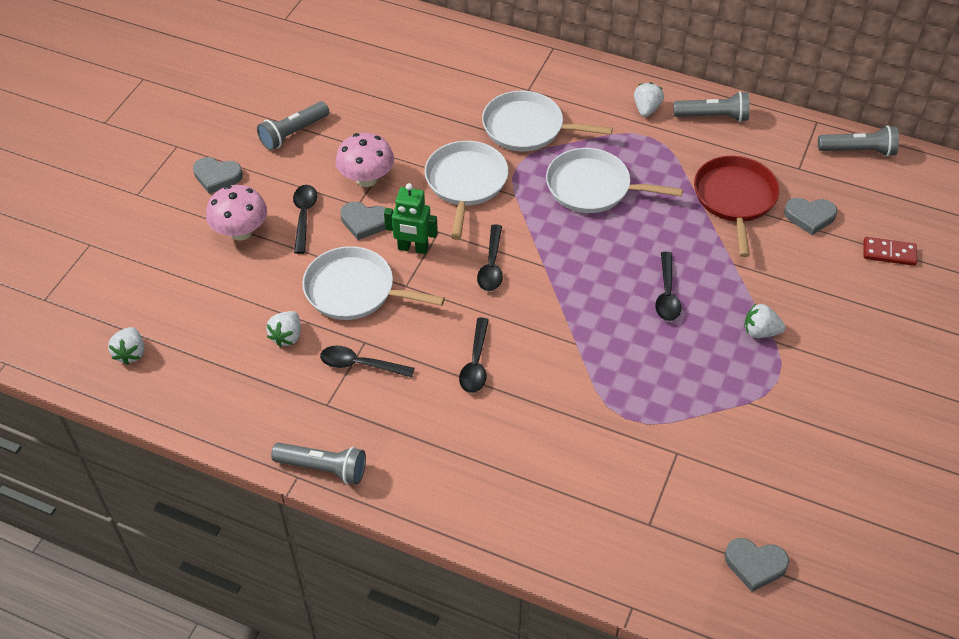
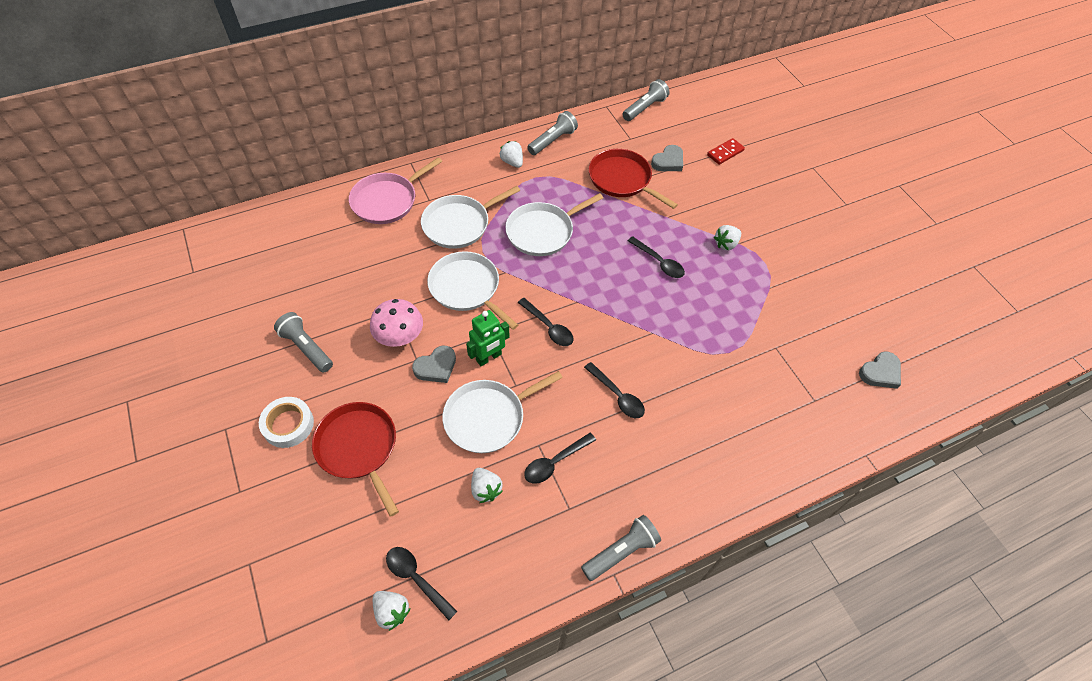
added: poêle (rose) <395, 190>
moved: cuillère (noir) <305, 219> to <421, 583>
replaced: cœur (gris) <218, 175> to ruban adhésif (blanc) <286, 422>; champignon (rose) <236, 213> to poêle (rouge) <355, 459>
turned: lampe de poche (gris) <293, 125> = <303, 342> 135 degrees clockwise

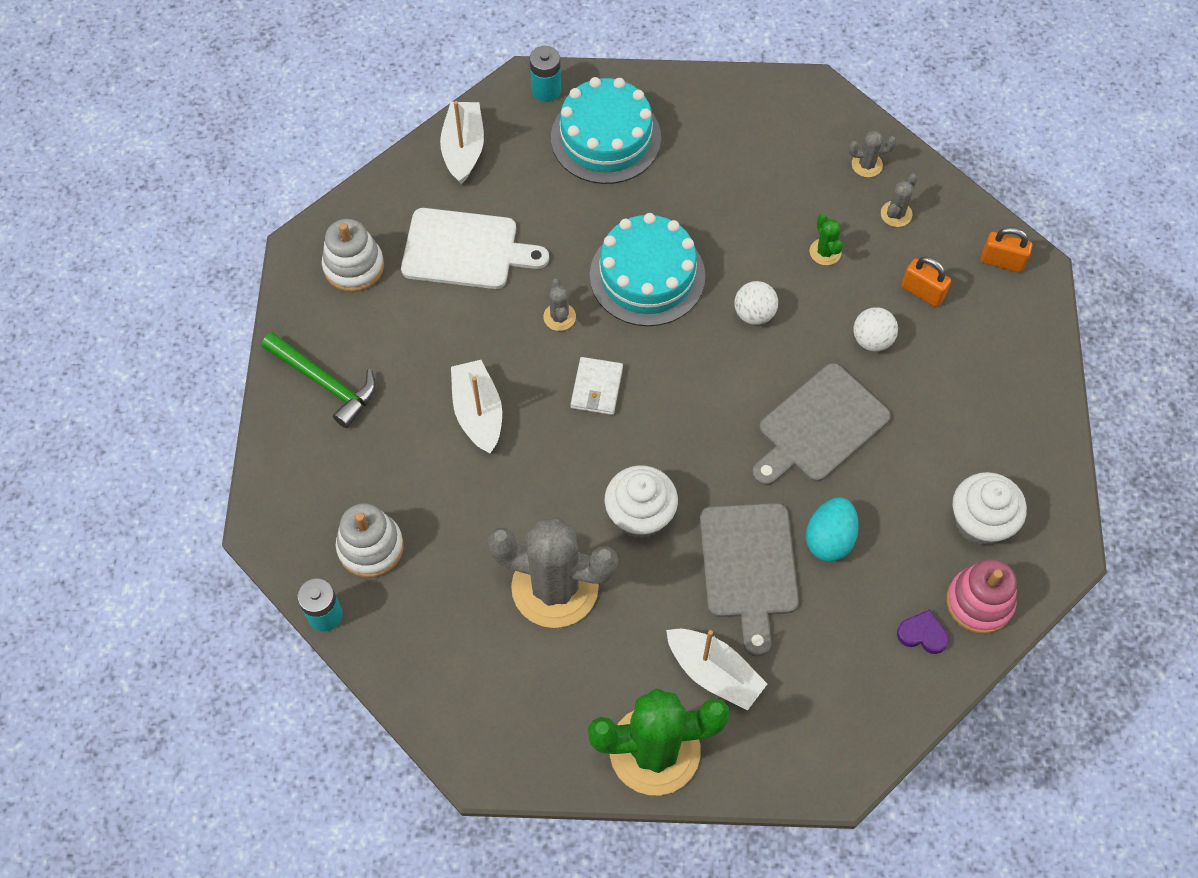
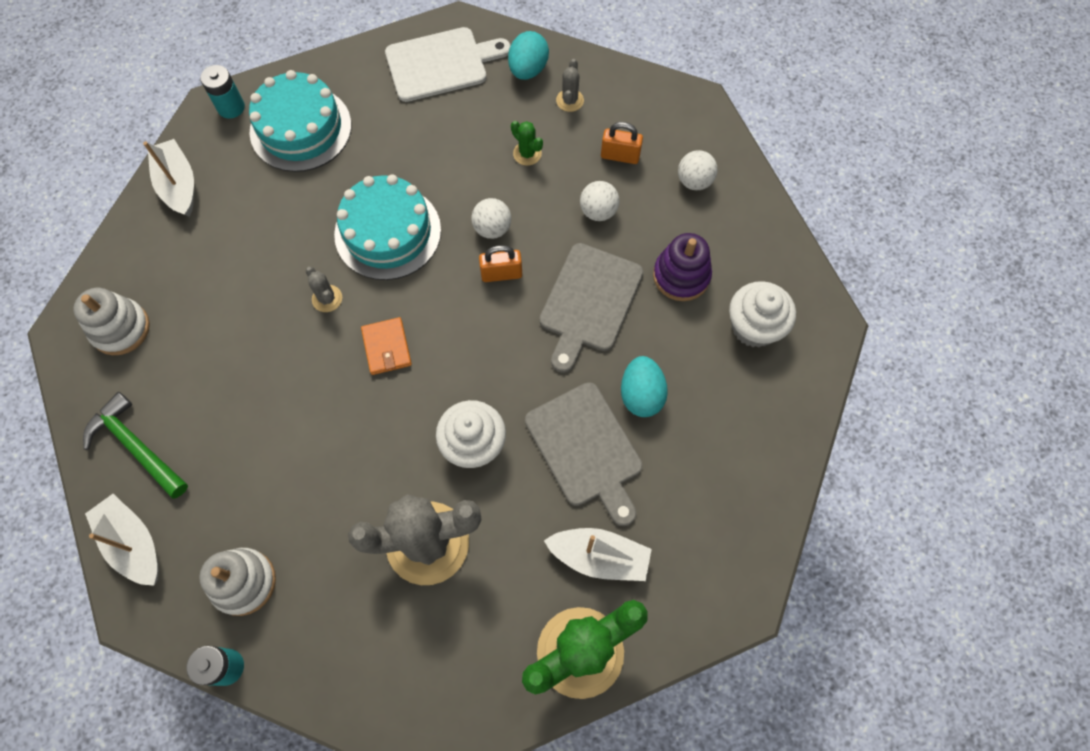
removed: cœur (violet) <923, 631>; jouet à empiler (rose) <981, 596>
added: jouet à empiler (violet) <682, 267>; balle (blanc) <697, 170>
moved: bateau (blanc) <476, 407> to <122, 540>; planche à découper (blanc) <475, 248> to <447, 64>; cadenas (orange) <1006, 249> to <500, 263>
replaced: cactus (gris) <872, 154> to œuf (turquoise) <528, 55>
recoloured: portefeuille (blanc) <597, 386> to portefeuille (orange) <386, 346>
turned: marteau (vert) <319, 380> = <135, 445> 150 degrees counterclockwise

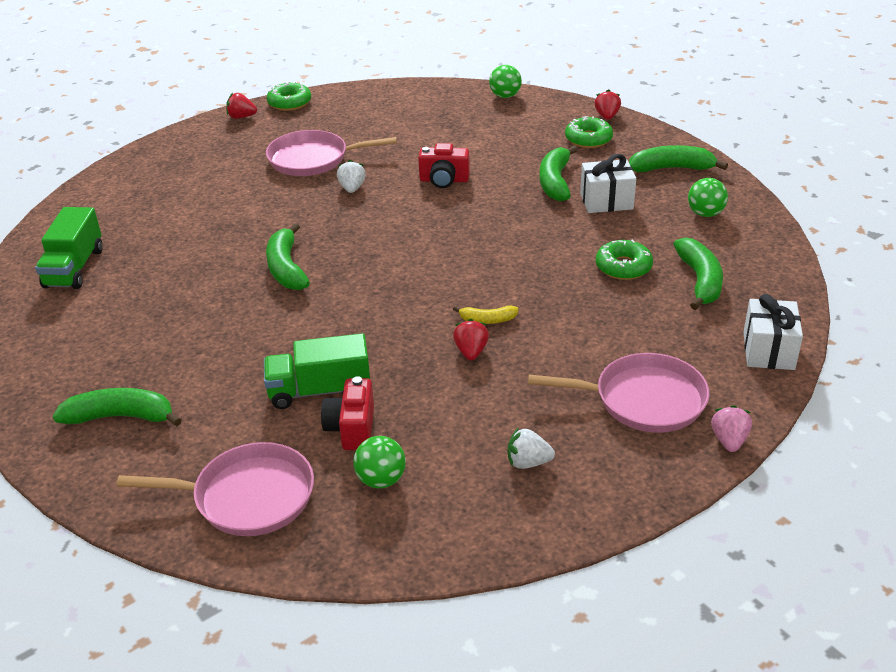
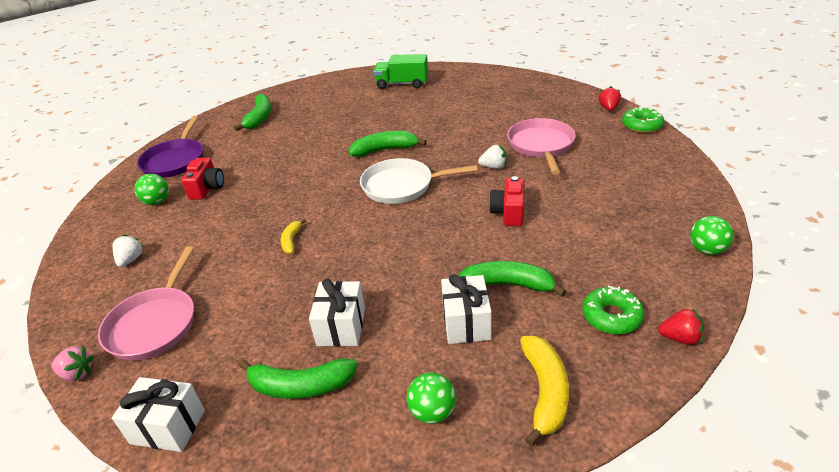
removed: camion (vert) <317, 371>; fraise (rouge) <471, 339>
added: poêle (blanc) <419, 181>
replaced: beignet (vert) <624, 260> to cadeau (blanc) <337, 312>
recoloured: poêle (rose) <215, 489> to poêle (violet) <170, 147>; banane (vert) <678, 158> to banane (jaune) <544, 391>
turned: appareil photo (rouge) <347, 413> = <202, 179> 90 degrees clockwise

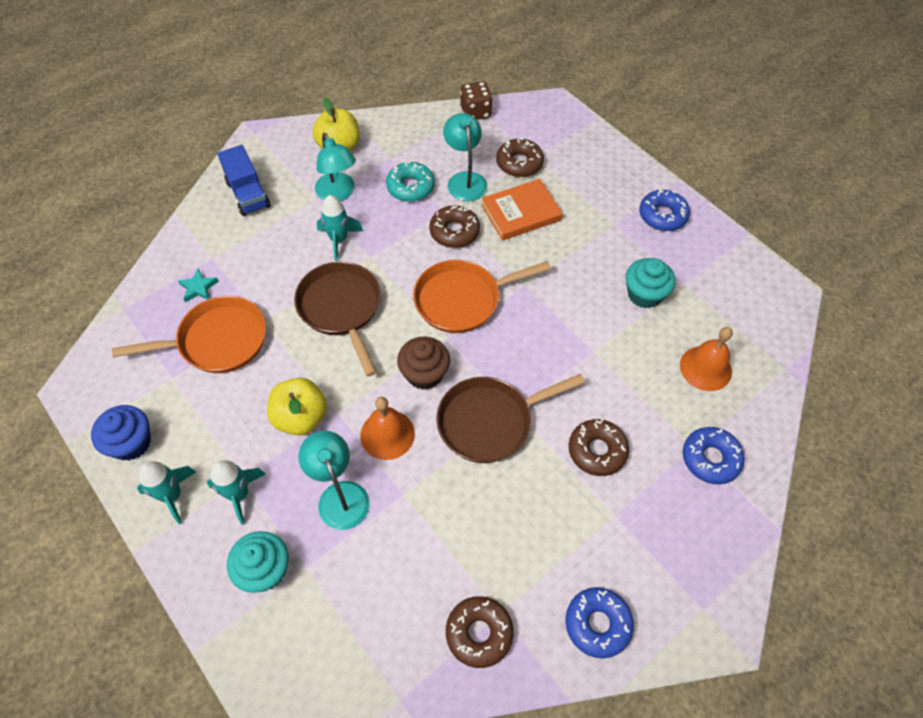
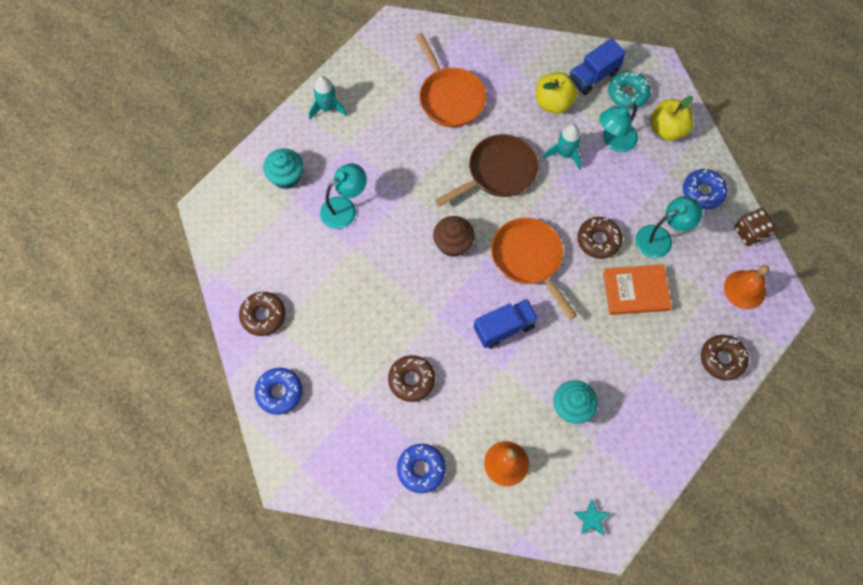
removed: muffin (bleu) <121, 433>; fusée (turquoise) <236, 492>; poêle (marron) <510, 418>
added: camion (bleu) <506, 324>
moved: pomme (jaune) <297, 406> to <557, 93>; étoile (turquoise) <198, 285> to <591, 517>; beignet (turquoise) <410, 181> to <629, 90>; beignet (bleu) <664, 210> to <705, 189>; beignet (marron) <520, 157> to <725, 358>; cloche (orange) <387, 428> to <746, 287>
turned: livre (orange) <522, 210> = <637, 289> 60 degrees counterclockwise

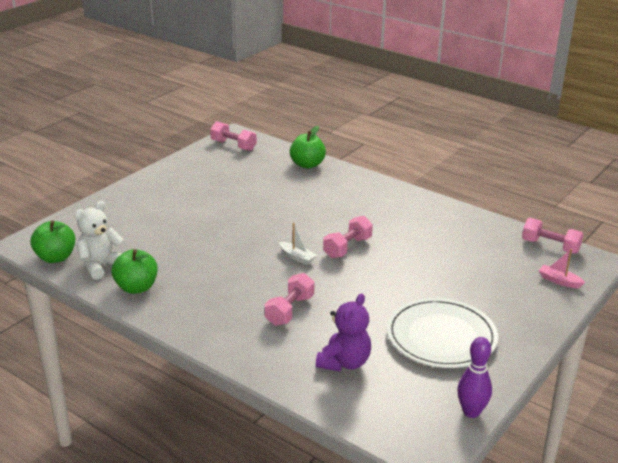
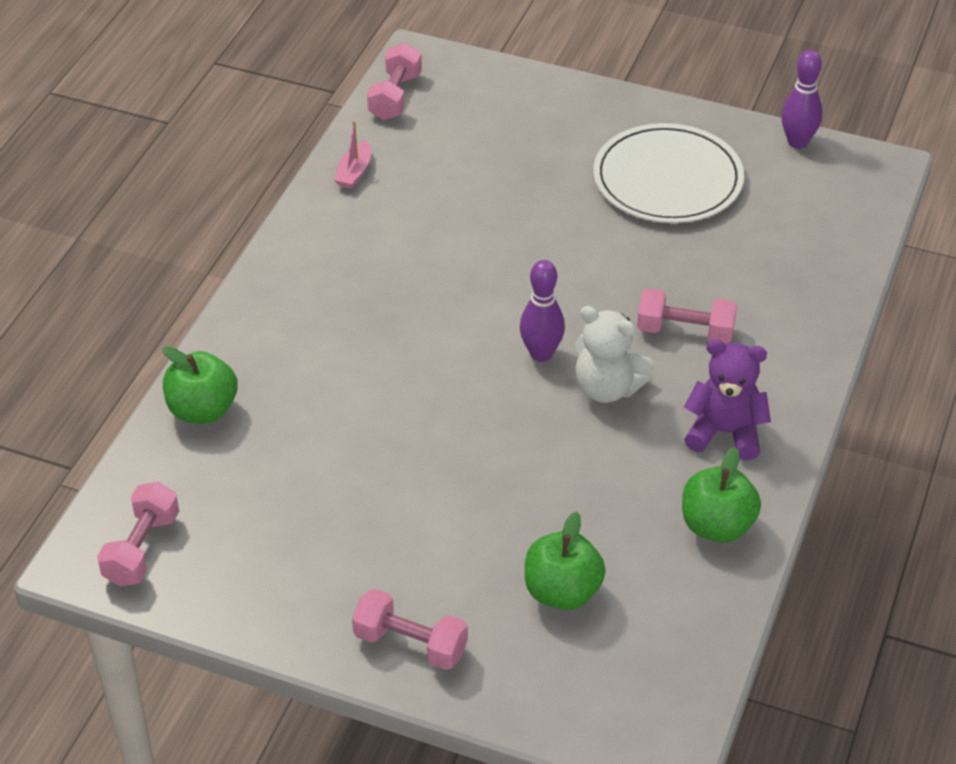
moved: bateau (rose) <562, 268> to <352, 155>; haltère (rose) <348, 237> to <410, 629>; pomme (vert) <53, 241> to <565, 560>; ours en peluche (blanc) <99, 240> to <614, 354>; ours en peluche (violet) <343, 332> to <727, 399>
replaced: bateau (blanc) <298, 244> to quille (violet) <542, 311>

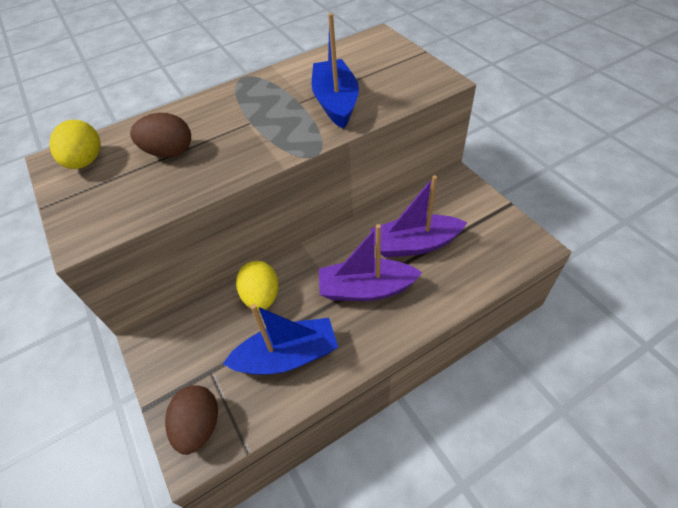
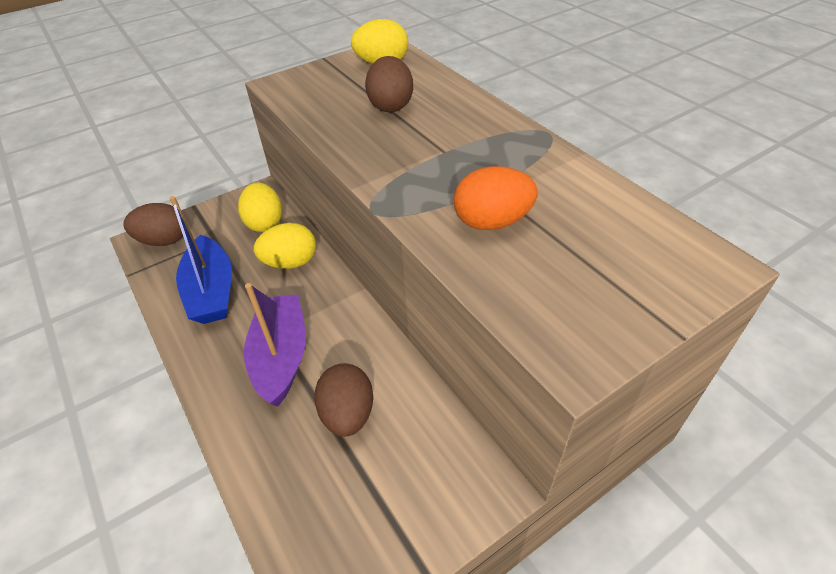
added: œuf (jaune) <260, 207>
replaced: bateau (violet) <419, 216> to œuf (marron) <344, 400>; bateau (bleu) <335, 71> to œuf (orange) <496, 198>

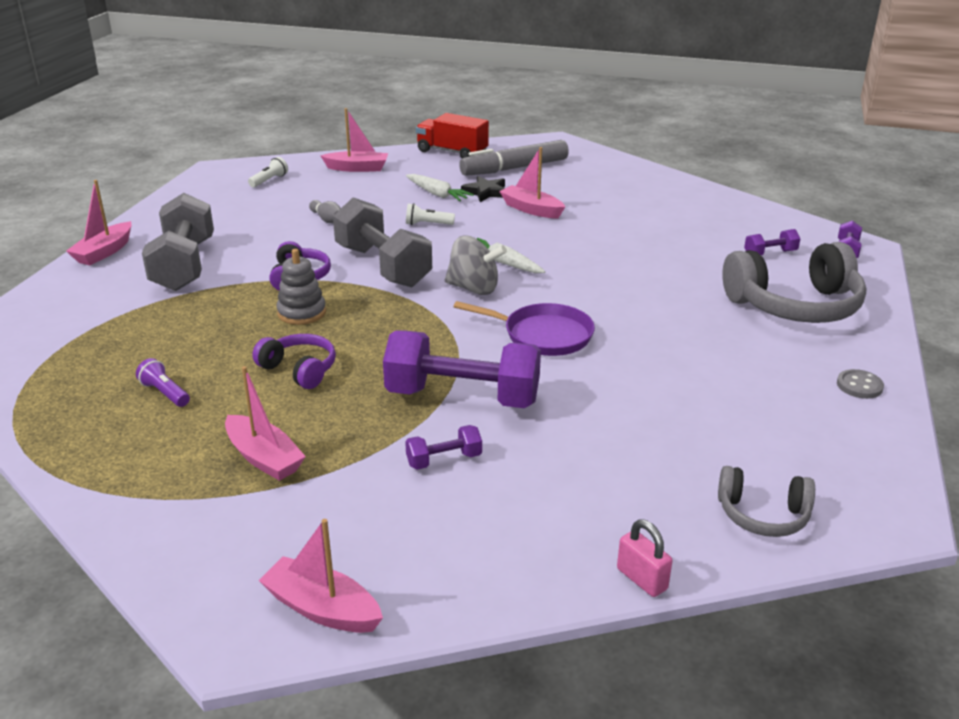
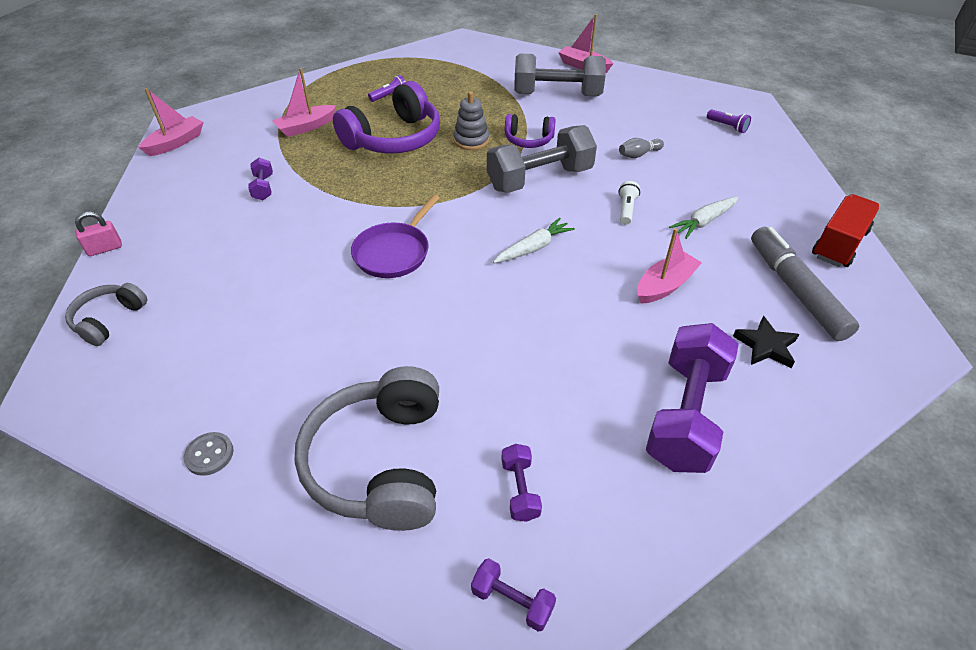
removed: bateau (rose) <354, 140>; toupie (gris) <476, 265>
moved: haltère (violet) <462, 369> to <692, 398>; étoile (noir) <483, 189> to <766, 342>
recoloured: lampe de poche (blanc) <268, 172> to lampe de poche (violet) <729, 121>
resized: casque audio (violet) <294, 361> = <386, 117> x1.89

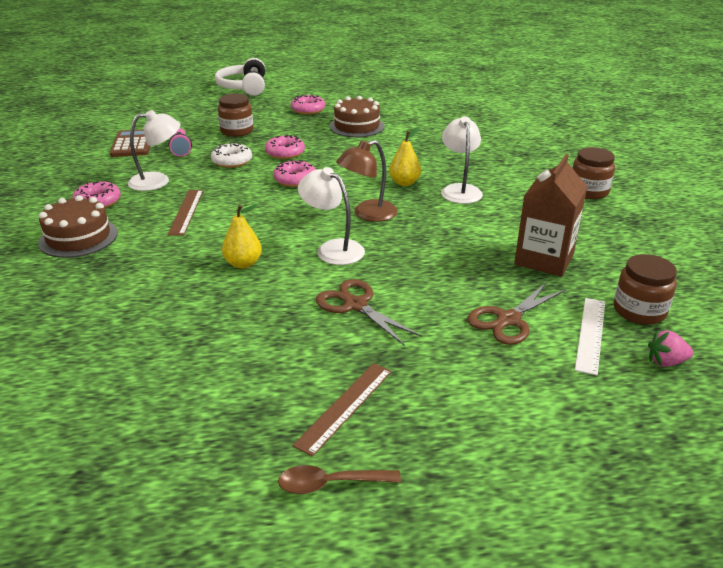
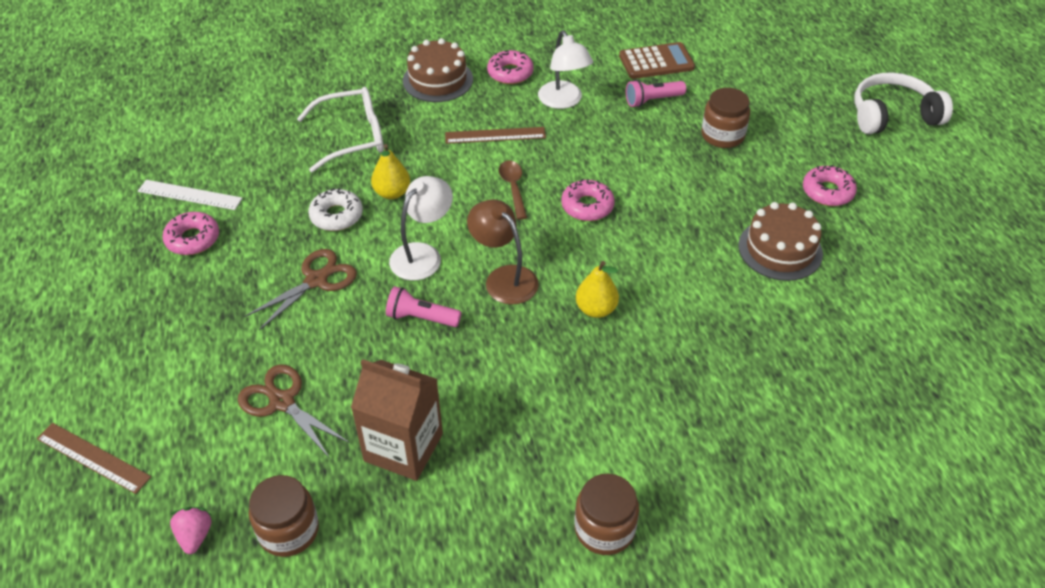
removed: lampe (blanc) <462, 160>
added: lunettes (blanc) <340, 129>; lampe de poche (rose) <423, 306>
moved: règle (marron) <342, 410> to <94, 458>; règle (blanc) <590, 336> to <190, 195>; beignet (rose) <285, 147> to <190, 233>; beignet (blanc) <231, 155> to <335, 209>; cuillère (marron) <339, 479> to <513, 190>

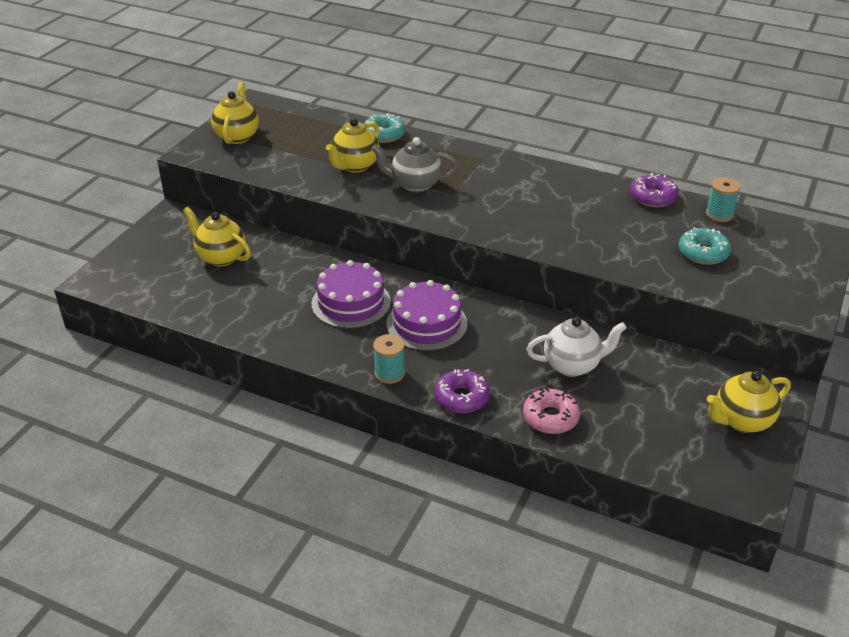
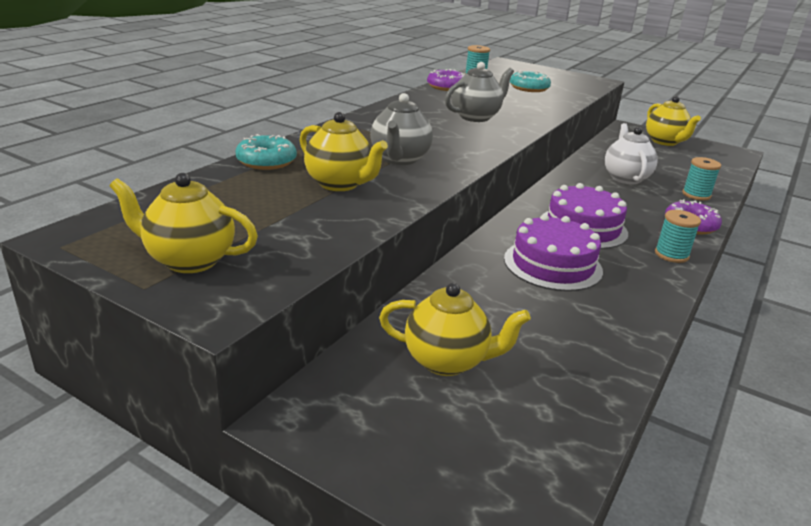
added: théière (gris) <479, 92>
replaced: beignet (rose) <551, 411> to bobine (turquoise) <701, 179>
turned: théière (jaune) <217, 237> = <455, 329> 120 degrees counterclockwise

